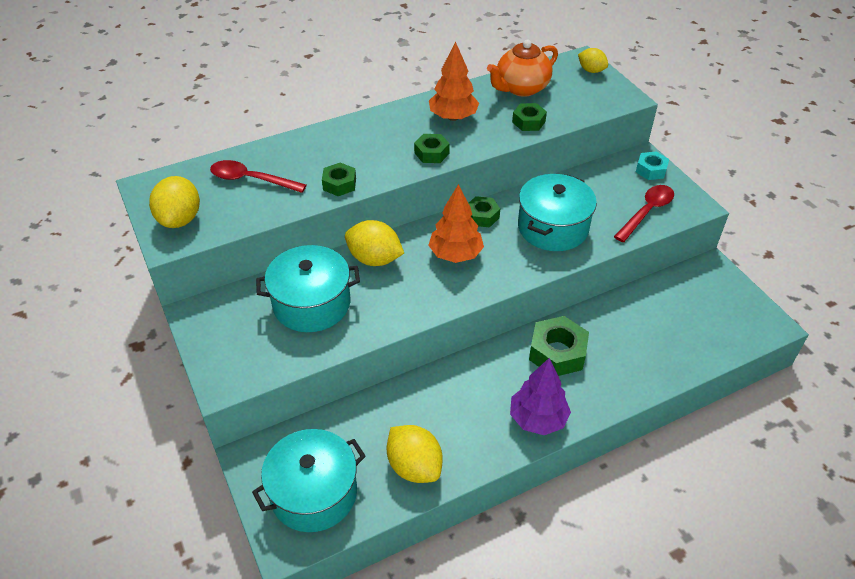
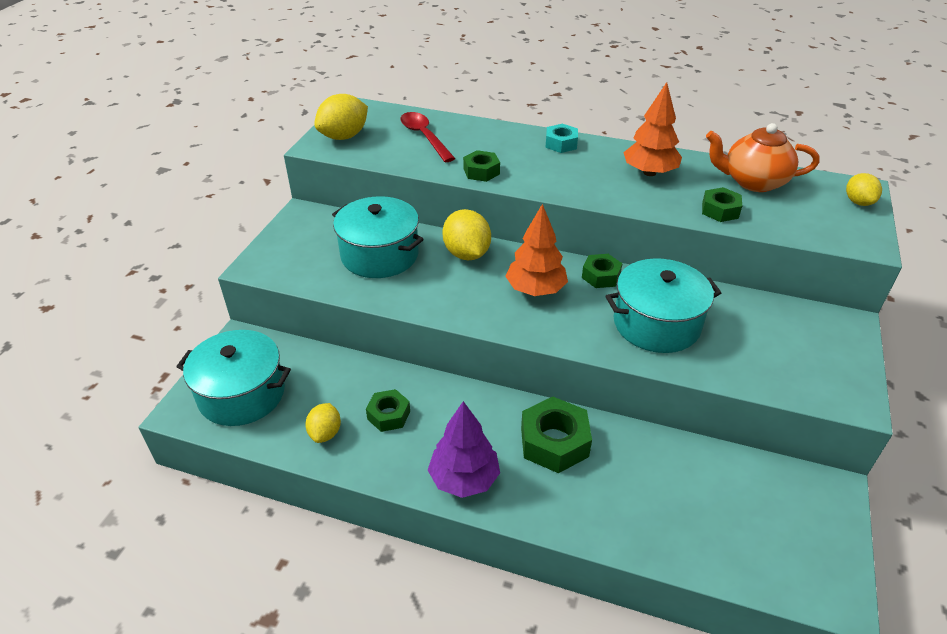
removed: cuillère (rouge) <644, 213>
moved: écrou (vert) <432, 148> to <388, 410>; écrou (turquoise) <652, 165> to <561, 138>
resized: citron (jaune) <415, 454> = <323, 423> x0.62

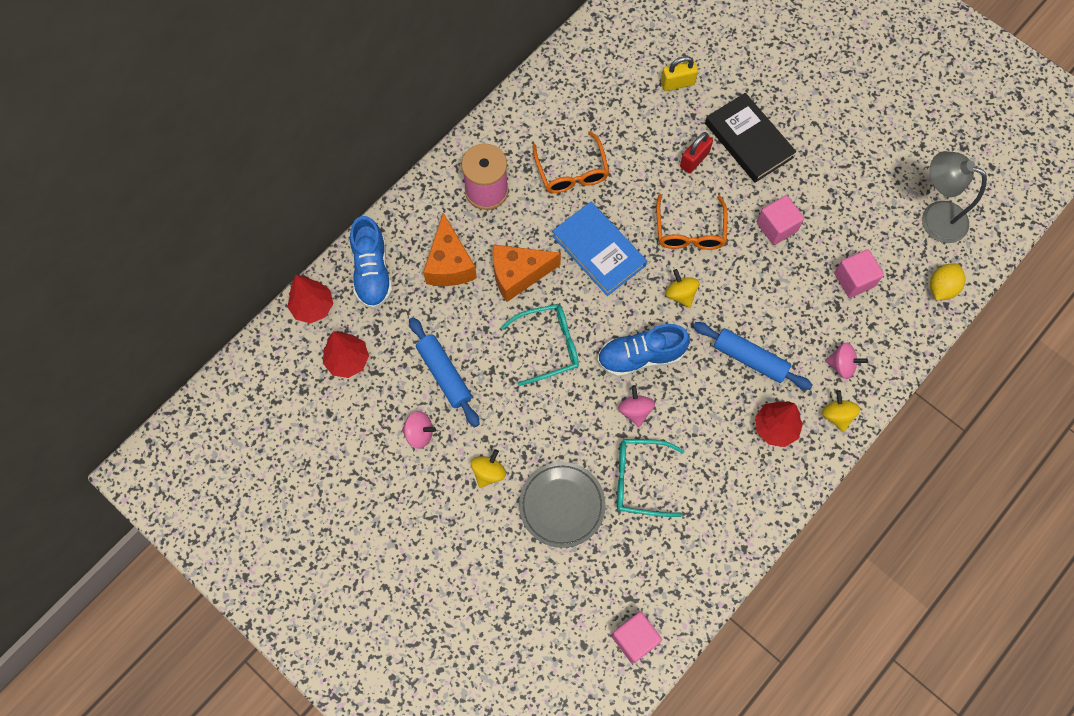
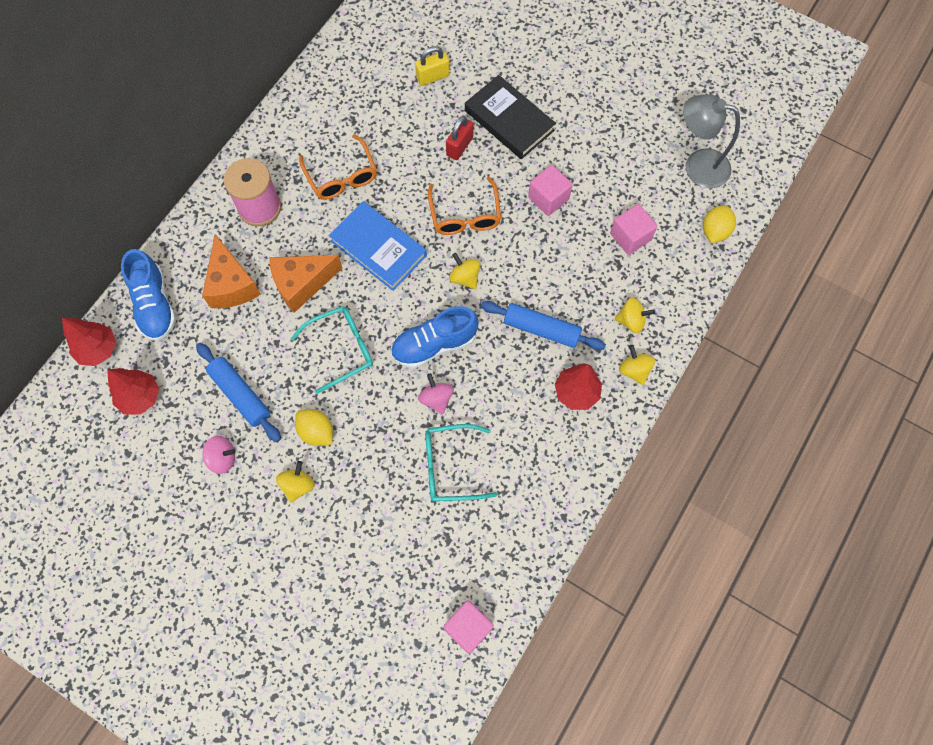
removed: assiette (gris) <562, 505>
added: citron (jaune) <314, 427>
recoloured: toupie (rose) <846, 360> to toupie (jaune) <635, 315>

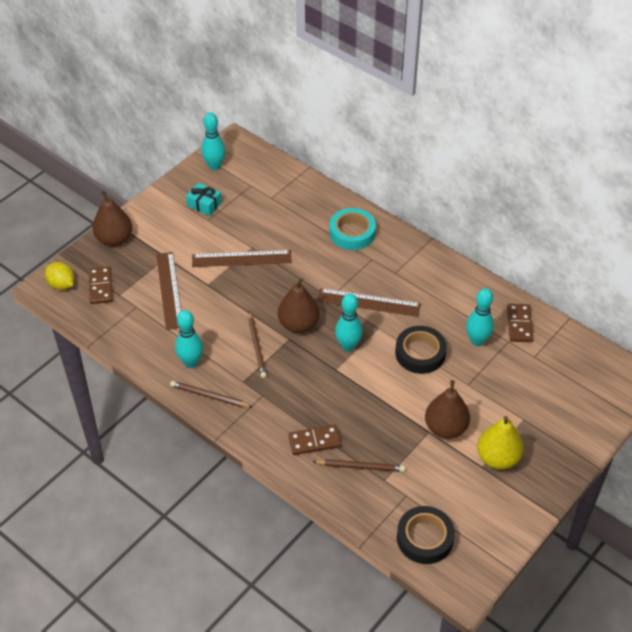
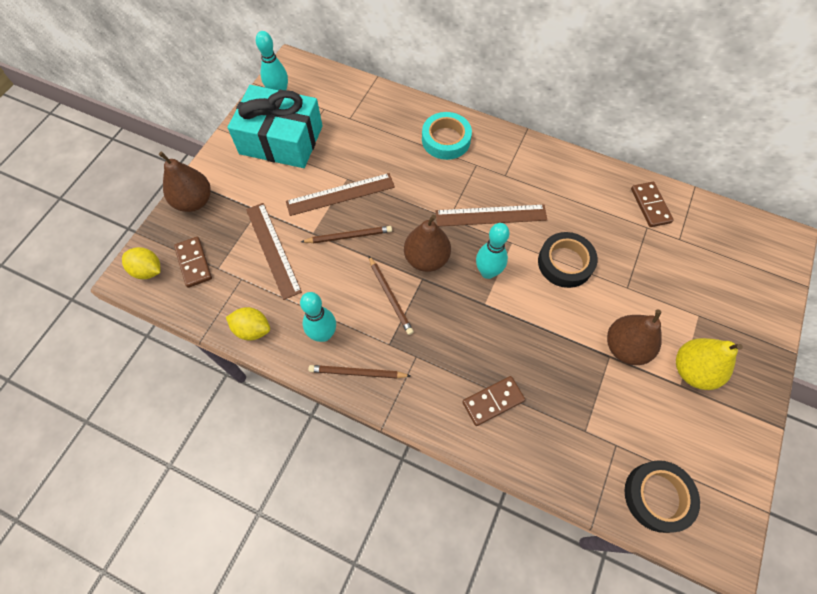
removed: quille (turquoise) <480, 317>
added: citron (jaune) <248, 324>
moved: crayon (marron) <358, 465> to <346, 234>
resized: cadeau (turquoise) <204, 199> = <275, 126> x2.34

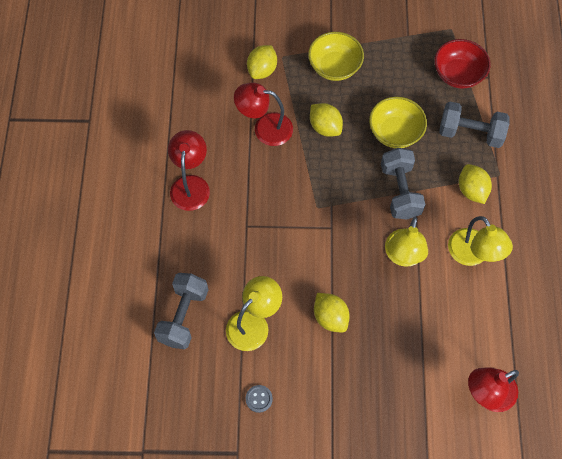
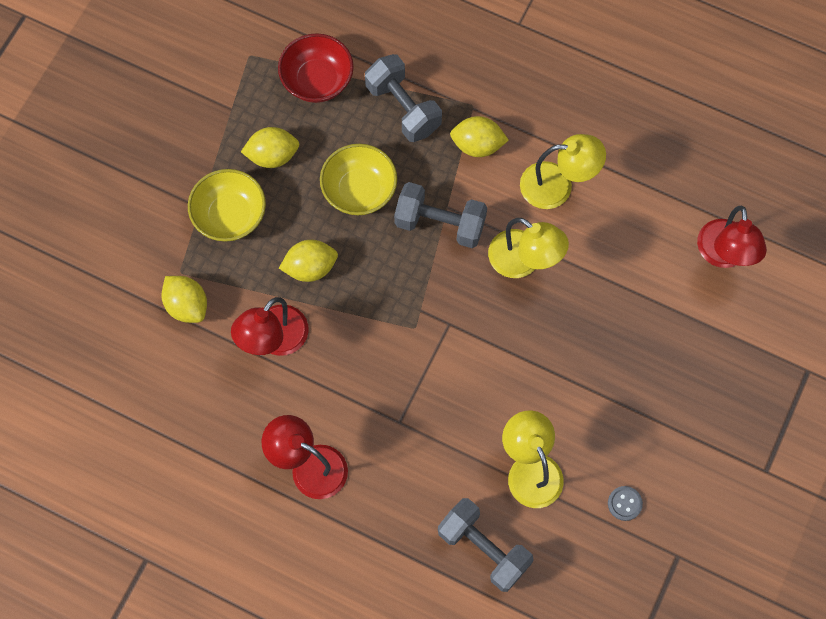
moved: citron (jaune) <332, 313> to <270, 147>
turned: haltère (gris) <474, 124> = <403, 98> 75 degrees counterclockwise

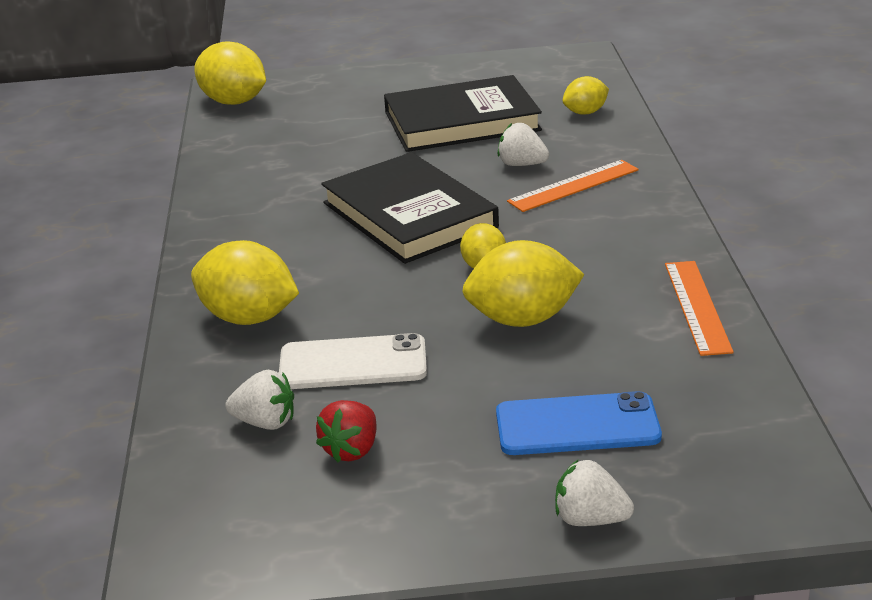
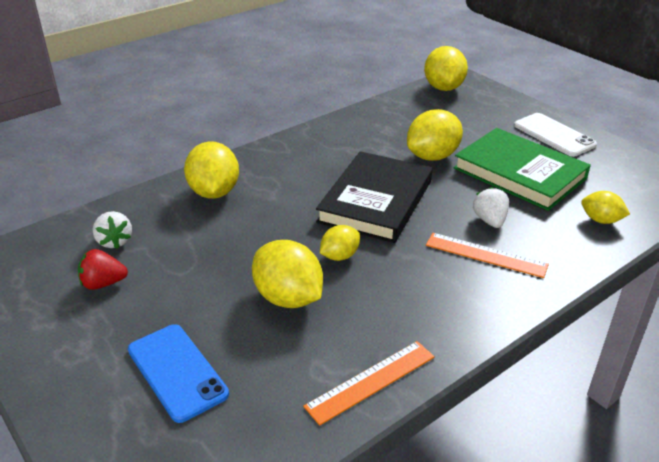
removed: fraise (blanc) <594, 492>
added: citron (jaune) <435, 135>
moved: téléphone (blanc) <353, 361> to <555, 135>
recoloured: livre (noir) <463, 113> to livre (vert) <522, 169>

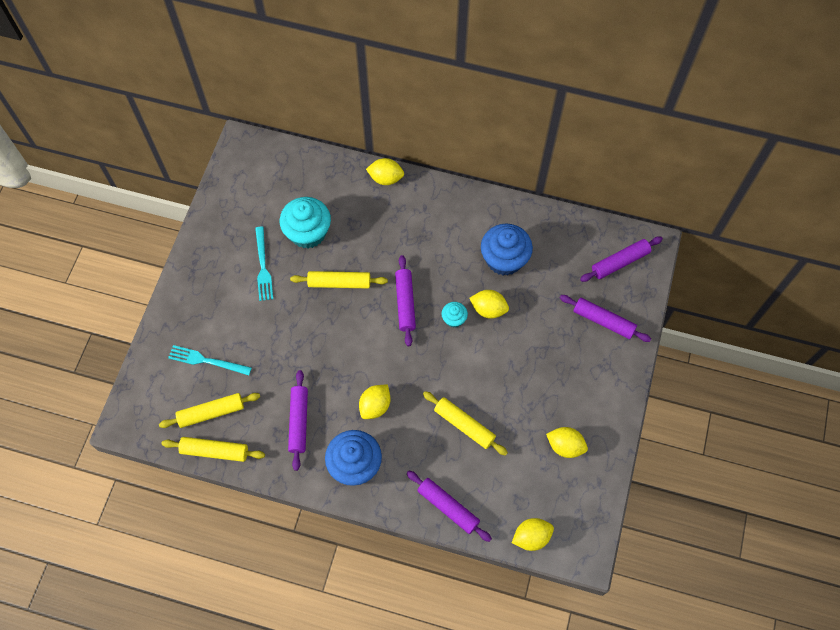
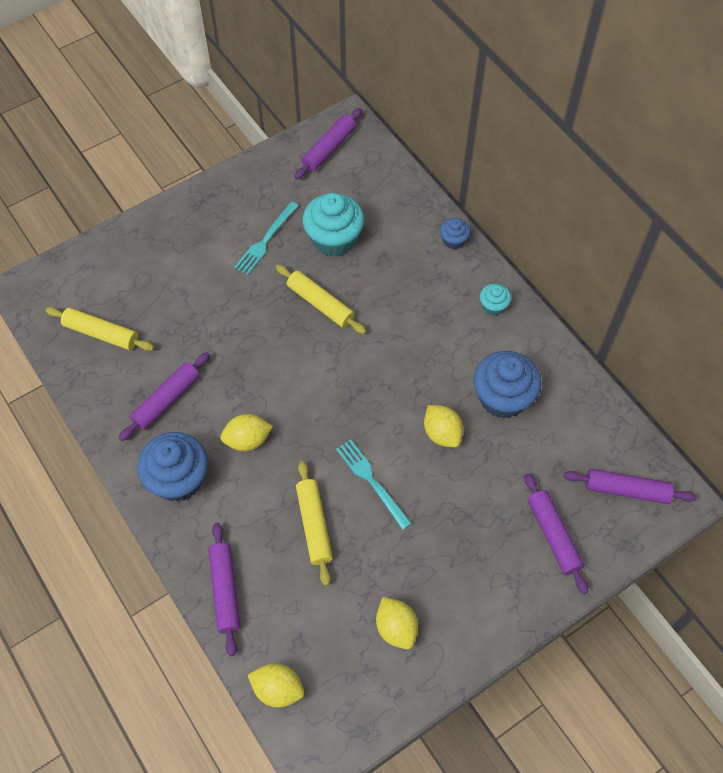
removed: rouleau à pâtisserie (jaune) <213, 449>
moved: rouleau à pâtisserie (violet) <405, 300> to <328, 143>; fourchette (turquoise) <210, 360> to <374, 485>; muffin (turquoise) <454, 315> to <495, 299>
replaced: citron (jaune) <385, 171> to muffin (bleu) <455, 233>

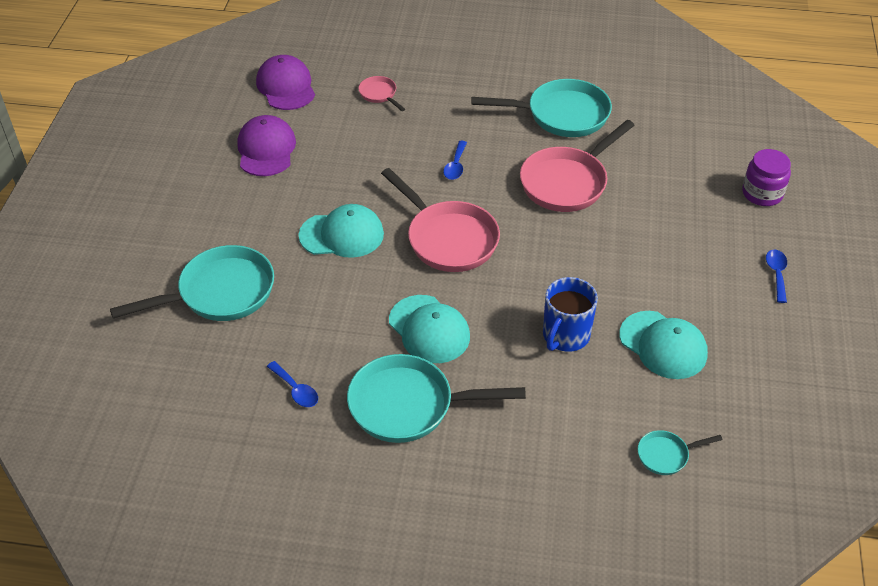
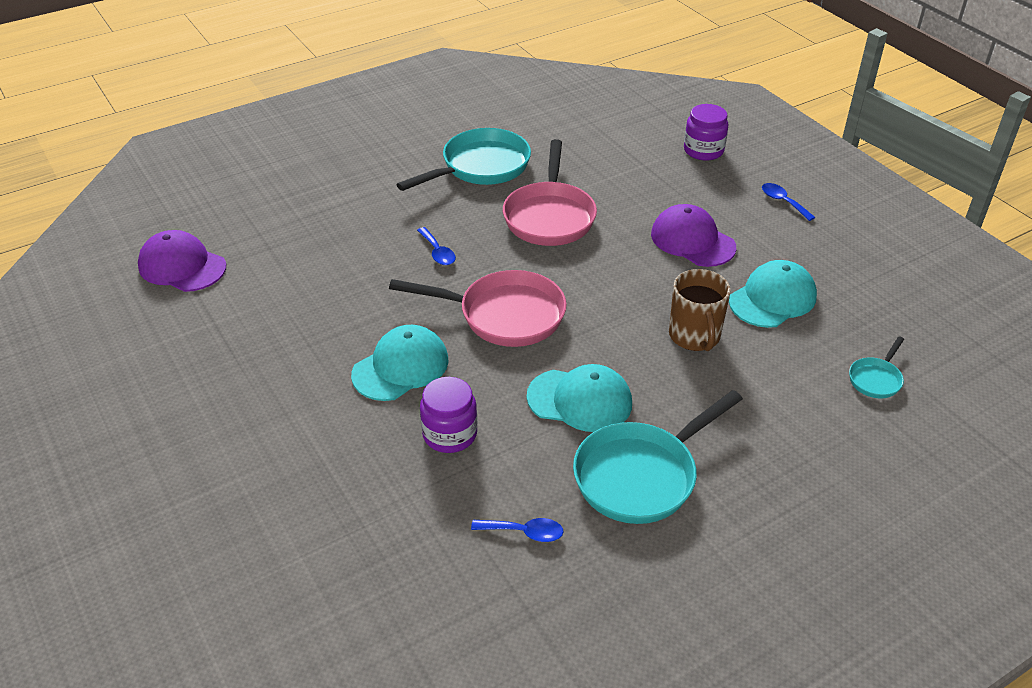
removed: poêle (turquoise) <192, 283>; poêle (rose) <381, 93>
added: bocal (violet) <448, 415>
moved: casquette (violet) <266, 145> to <693, 235>
recoloured: tasse (bleu) <570, 314> to tasse (marron) <700, 310>
turned: casquette (turquoise) <663, 345> = <773, 294> 45 degrees counterclockwise

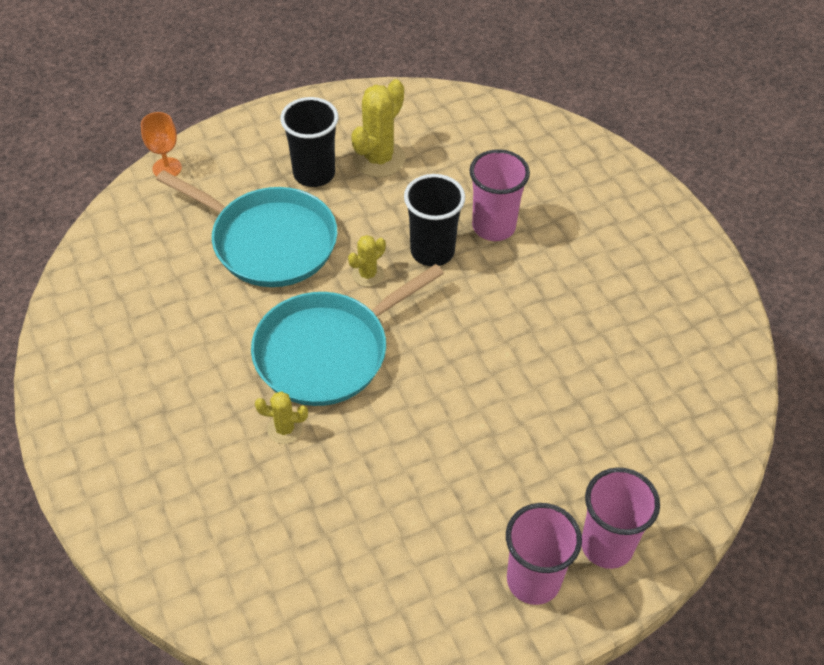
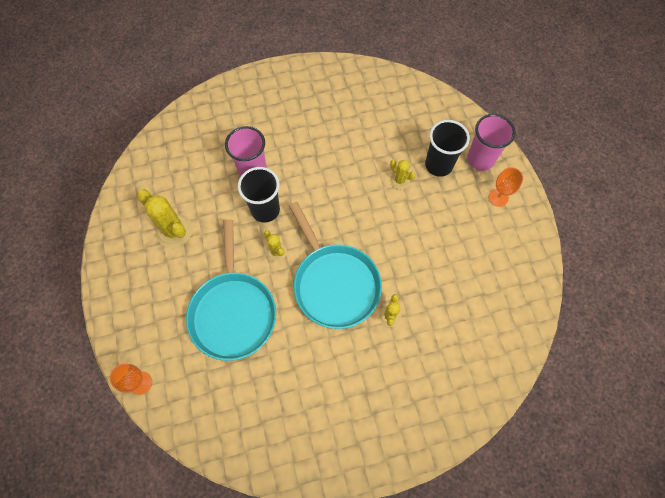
added: cactus (jaune) <403, 174>
moved: gobelet (noir) <309, 142> to <447, 148>
replaced: gobelet (rose) <544, 554> to verre à pied (orange) <506, 187>
turned: poêle (turquoise) <246, 228> = <231, 290> 135 degrees clockwise

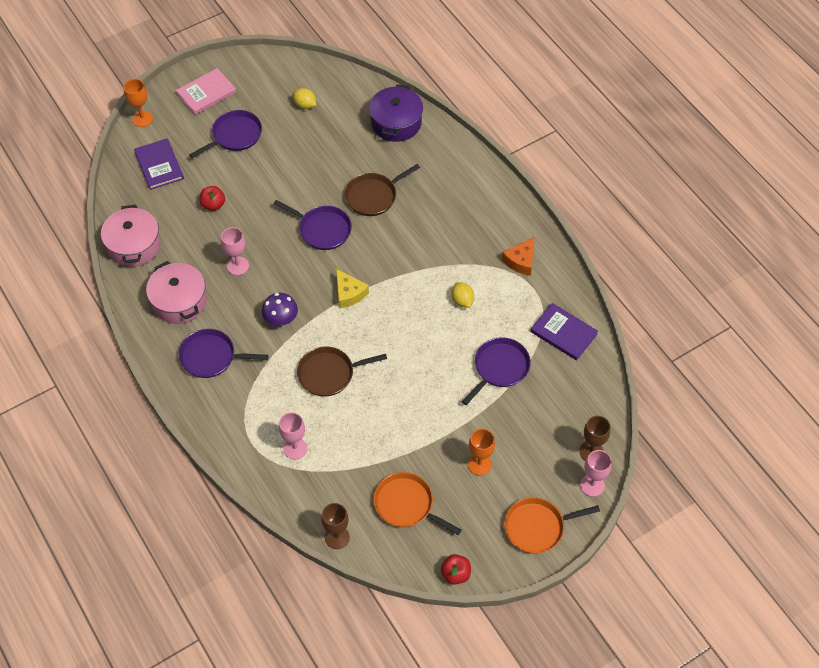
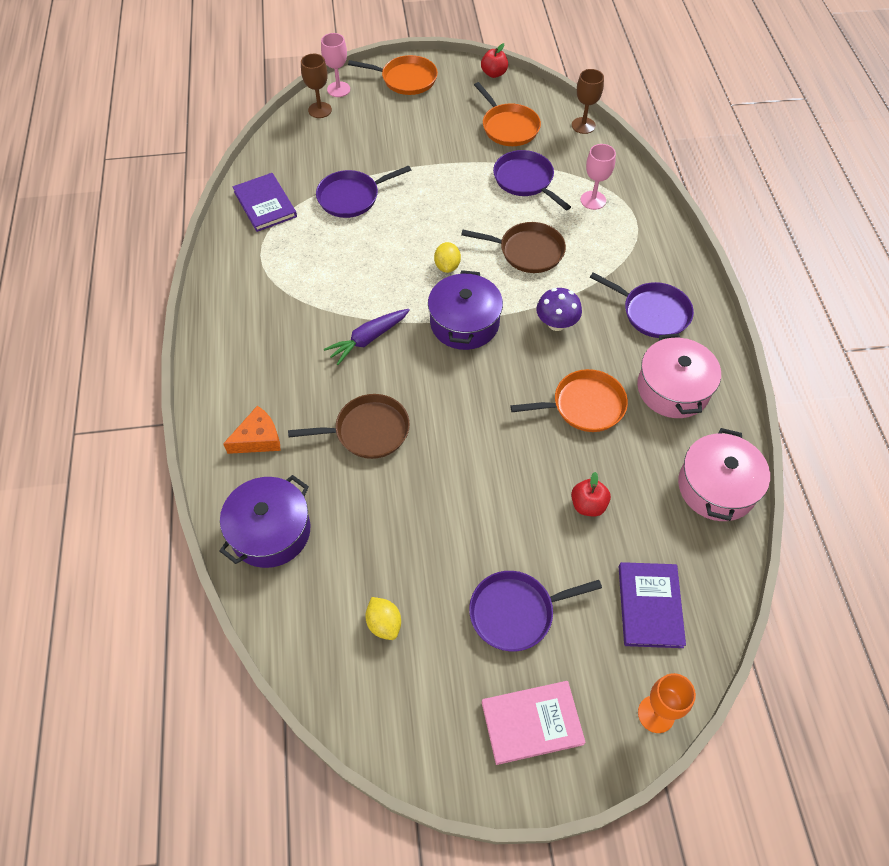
removed: verre à pied (orange) <481, 452>
added: carotte (violet) <367, 337>
moved: fromage (orange) <518, 256> to <252, 430>; citron (jaune) <463, 295> to <447, 257>; poêle (violet) <313, 225> to <532, 180>
replaced: fromage (jaune) <352, 288> to marmite (violet) <465, 310>; verre à pied (rose) <235, 251> to poêle (orange) <569, 400>

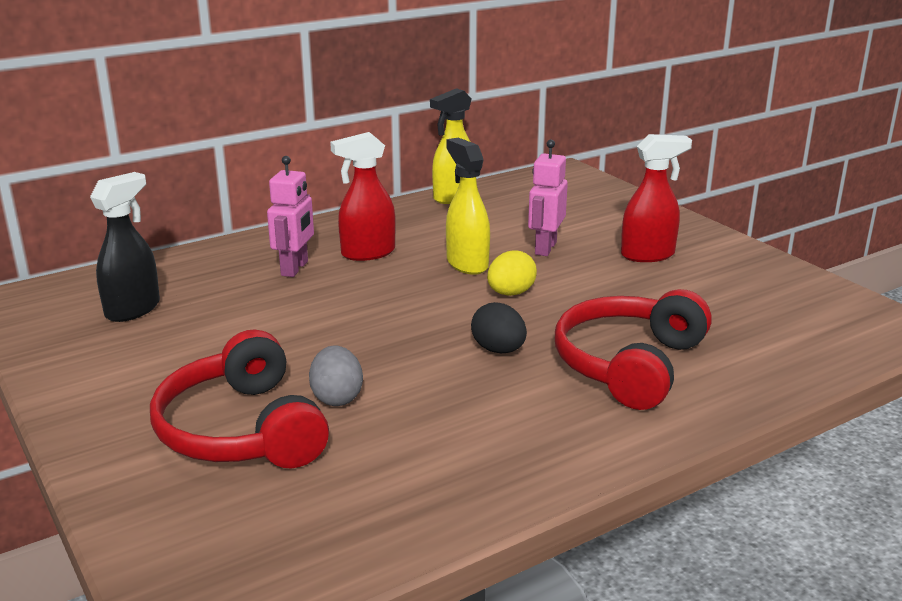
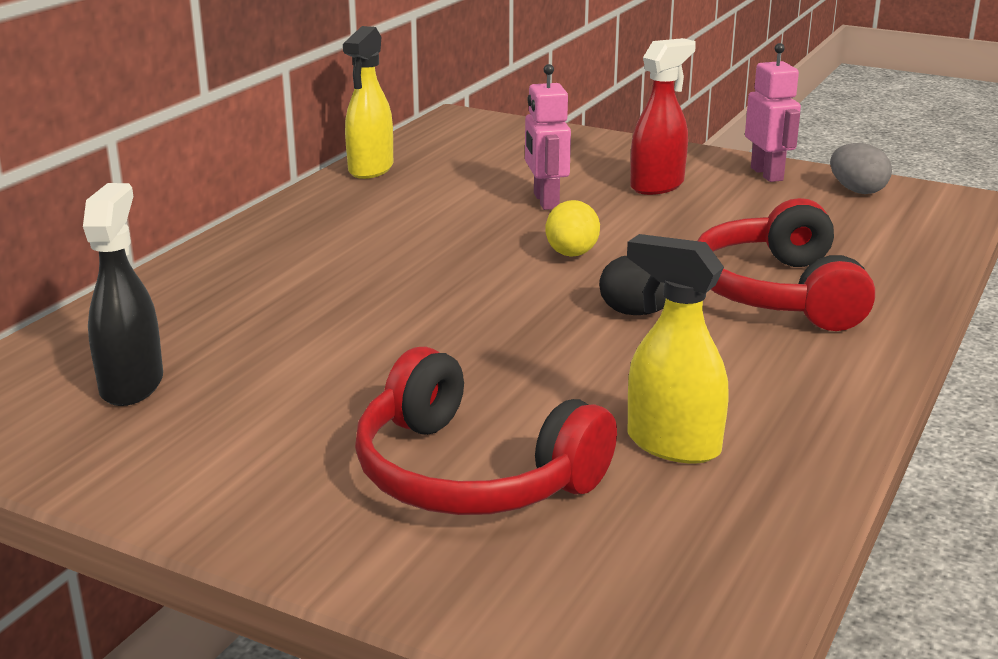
removed: vaporisateur (rouge) <363, 196>
moved: vaporisateur (jaune) <468, 206> to <678, 348>; robot (rose) <290, 216> to <773, 112>; œuf (gris) <336, 376> to <861, 168>

